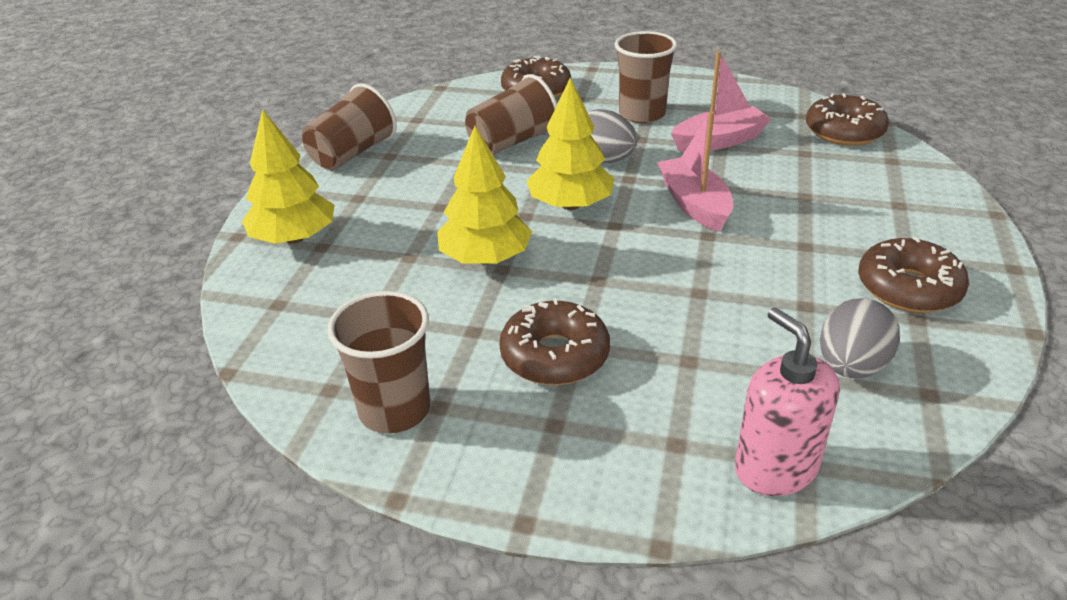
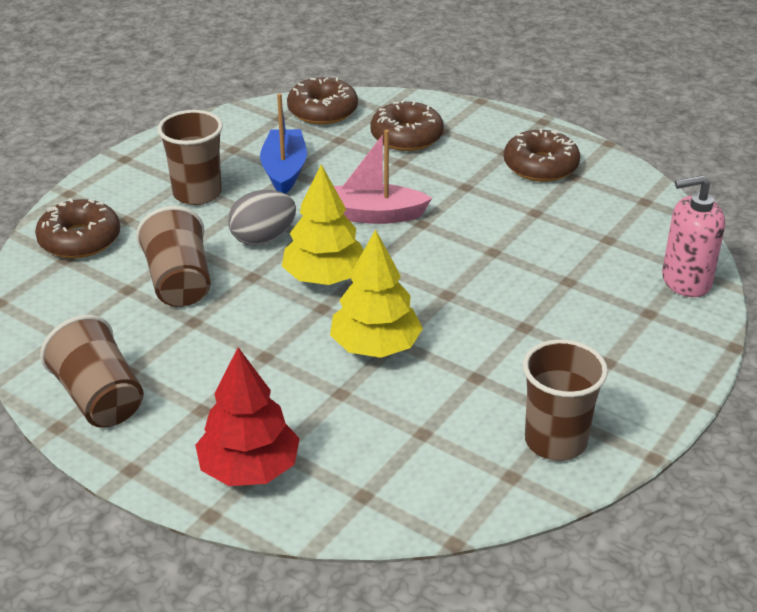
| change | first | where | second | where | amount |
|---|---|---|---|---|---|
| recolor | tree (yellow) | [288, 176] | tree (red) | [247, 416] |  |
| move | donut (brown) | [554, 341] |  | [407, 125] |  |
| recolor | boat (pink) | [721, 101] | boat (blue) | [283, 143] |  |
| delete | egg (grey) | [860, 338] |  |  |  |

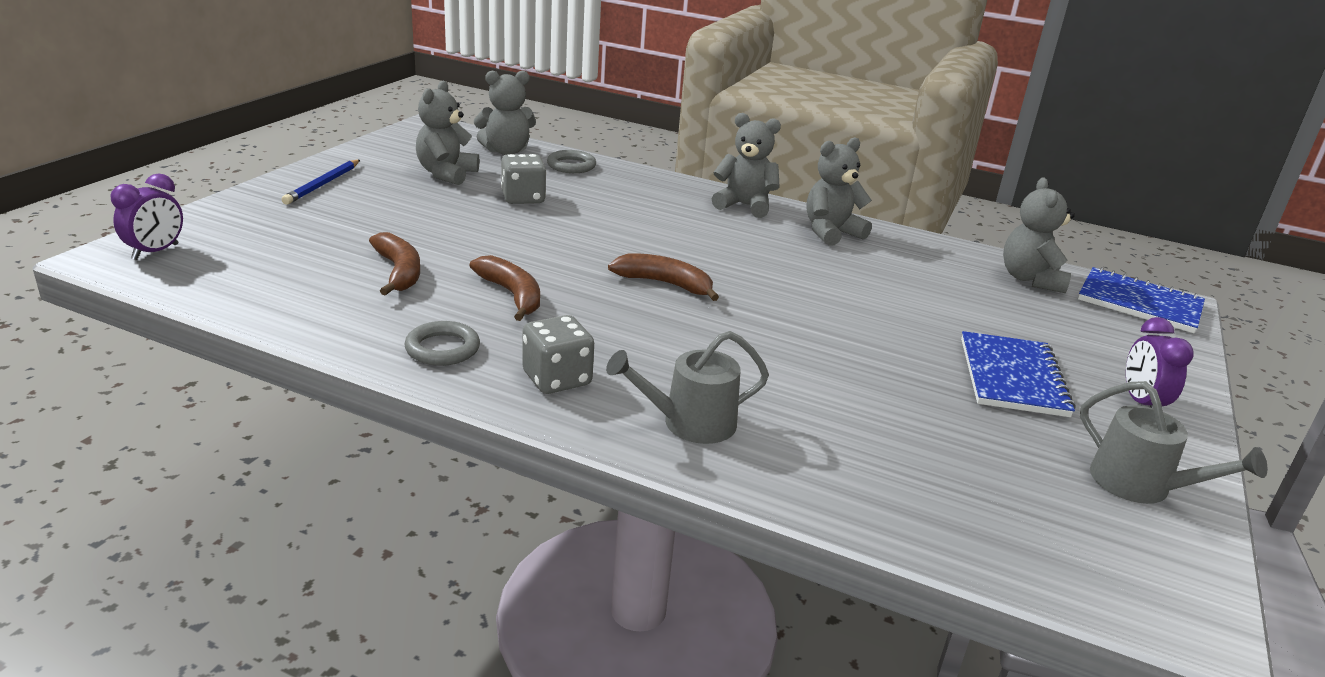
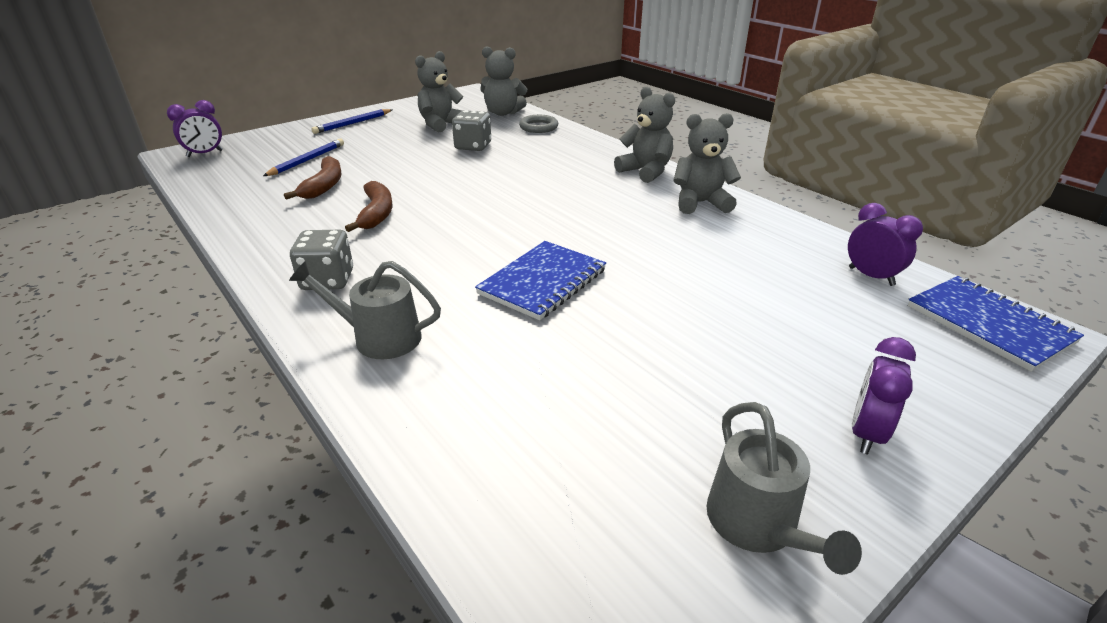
| change | first | where | second | where | amount |
|---|---|---|---|---|---|
| delete | ring (grey) | [442, 343] |  |  |  |
| delete | banana (brown) | [663, 277] |  |  |  |
| move | notebook (blue) | [1018, 374] |  | [540, 280] |  |
| replace | teddy bear (grey) | [1039, 235] | clock (purple) | [885, 244] |  |
| insert |  |  | pencil (blue) | [303, 157] |  |

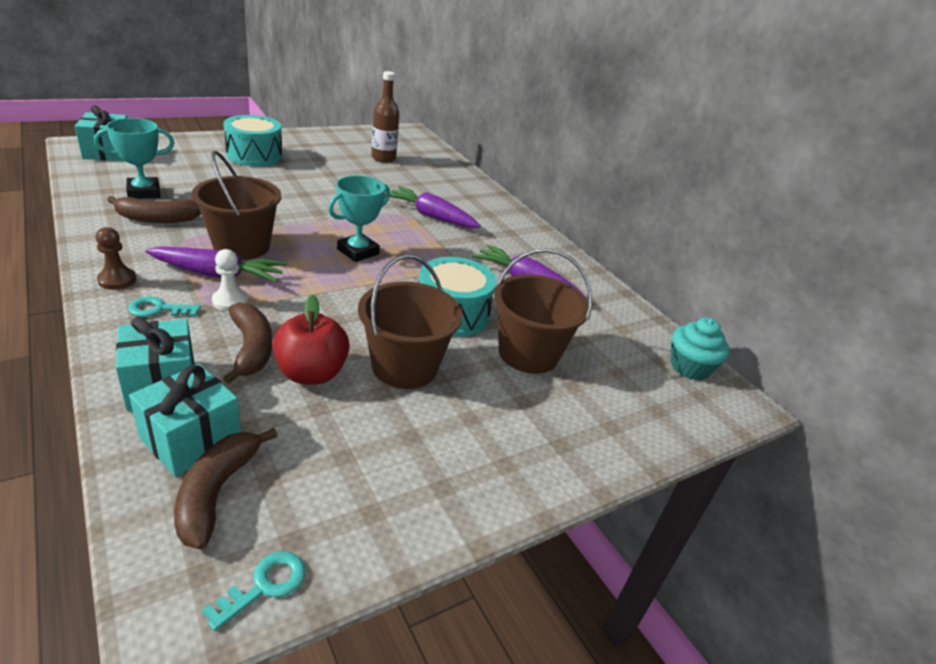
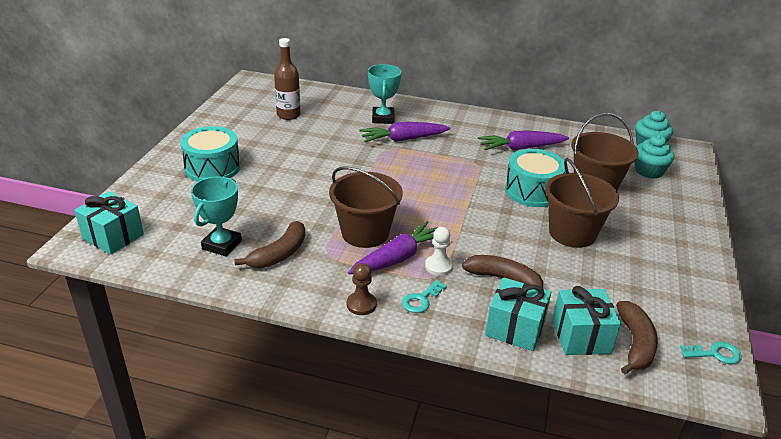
| change | first | where | second | where | amount |
|---|---|---|---|---|---|
| rotate | banana (brown) | [226, 488] |  | [637, 337] | 135 degrees counterclockwise |
| rotate | key (turquoise) | [254, 591] |  | [711, 353] | 90 degrees clockwise |
| delete | apple (red) | [311, 340] |  |  |  |
| move | trophy (turquoise) | [359, 218] |  | [385, 94] |  |
| insert |  |  | cupcake (turquoise) | [655, 157] |  |

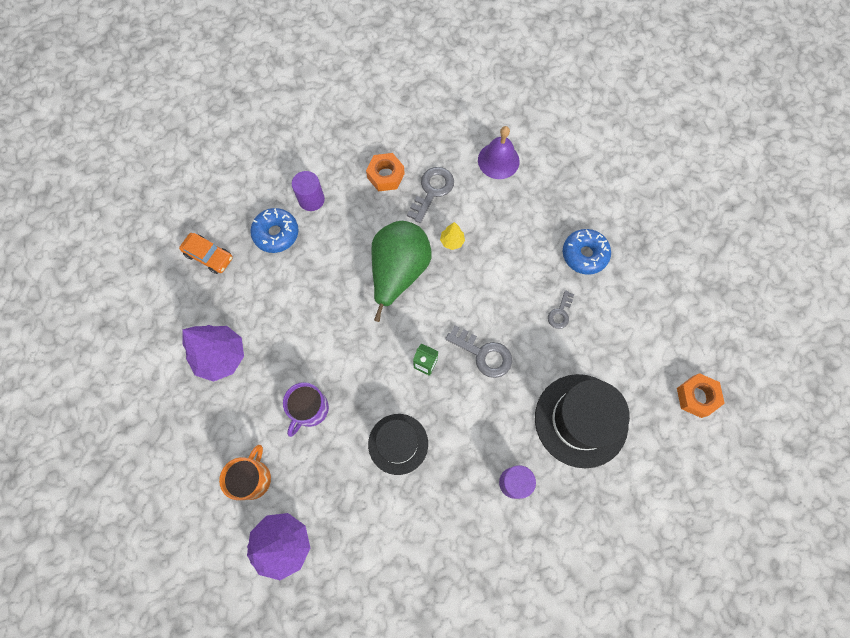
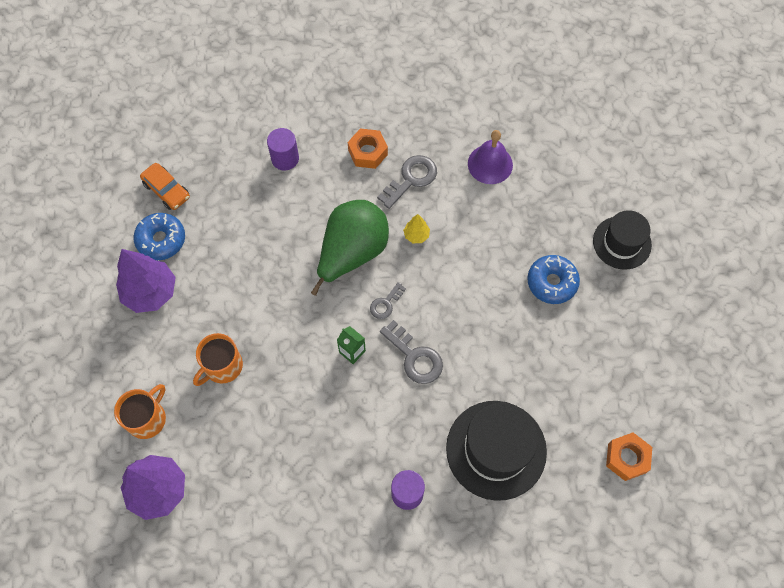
| change | first | where | second | where | amount |
|---|---|---|---|---|---|
| move | donut (blue) | [274, 230] |  | [159, 236] |  |
| recolor | mug (purple) | [306, 409] | mug (orange) | [218, 359] |  |
| move | hat (black) | [398, 444] |  | [622, 240] |  |
| move | key (grey) | [561, 309] |  | [388, 300] |  |

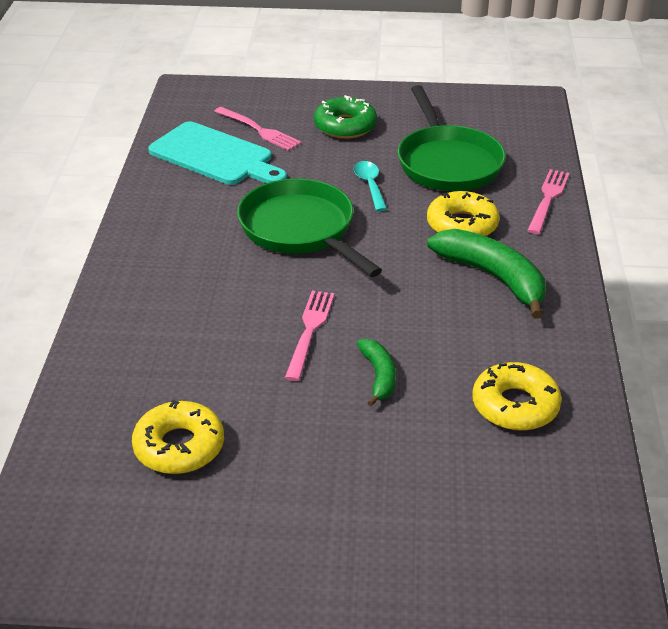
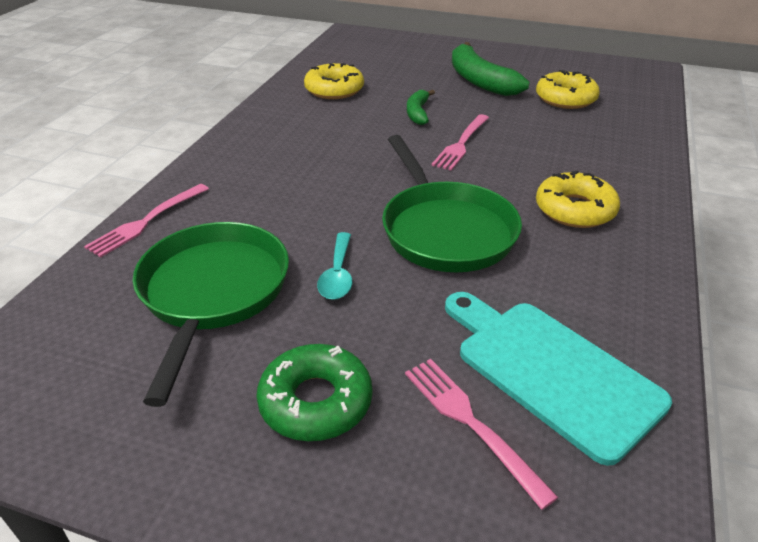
| change | first | where | second | where | amount |
|---|---|---|---|---|---|
| move | donut (yellow) | [463, 213] |  | [578, 199] |  |
| move | banana (green) | [486, 274] |  | [490, 69] |  |

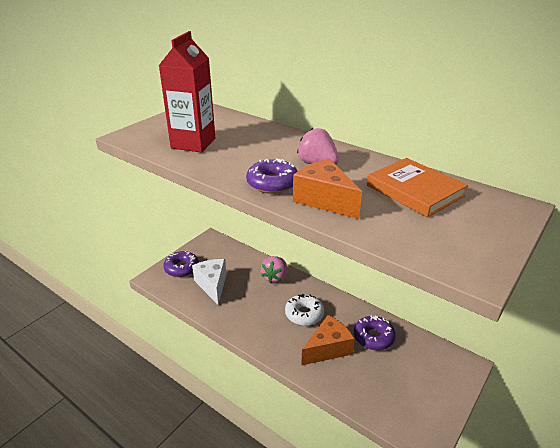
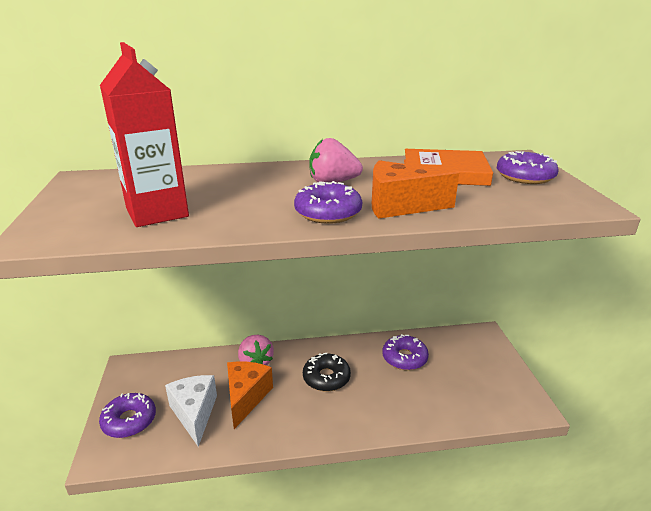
| change | first | where | second | where | amount |
|---|---|---|---|---|---|
| rotate | cheese (white) | [209, 282] |  | [191, 411] | 45 degrees clockwise |
| recolor | donut (white) | [304, 310] | donut (black) | [327, 372] |  |
| move | cheese (orange) | [328, 340] |  | [250, 395] |  |
| insert |  |  | donut (purple) | [528, 167] |  |

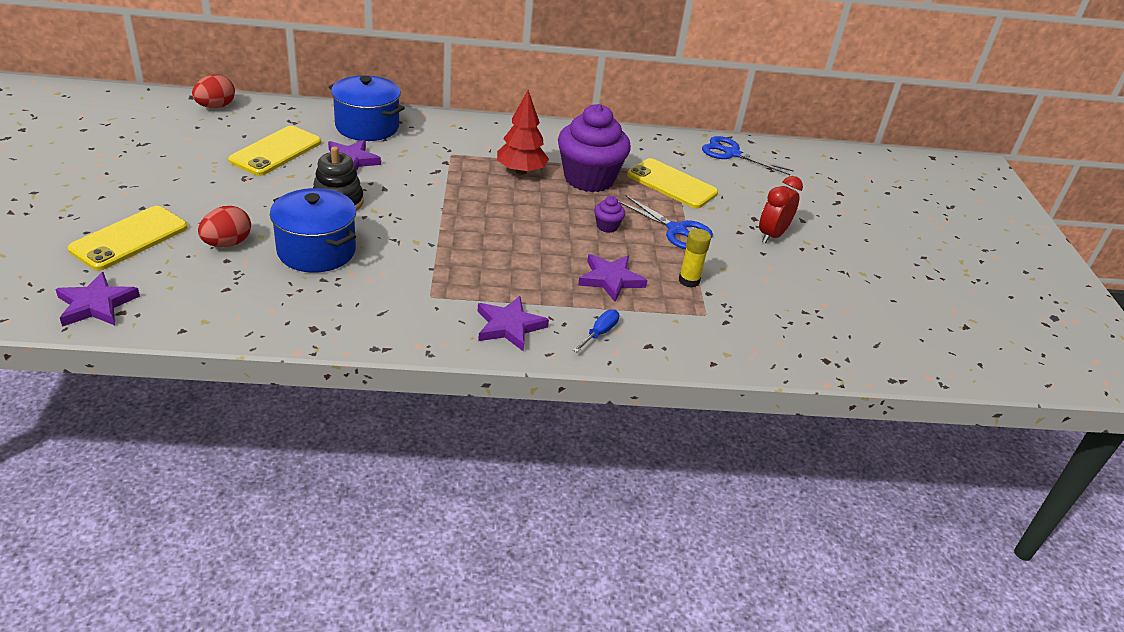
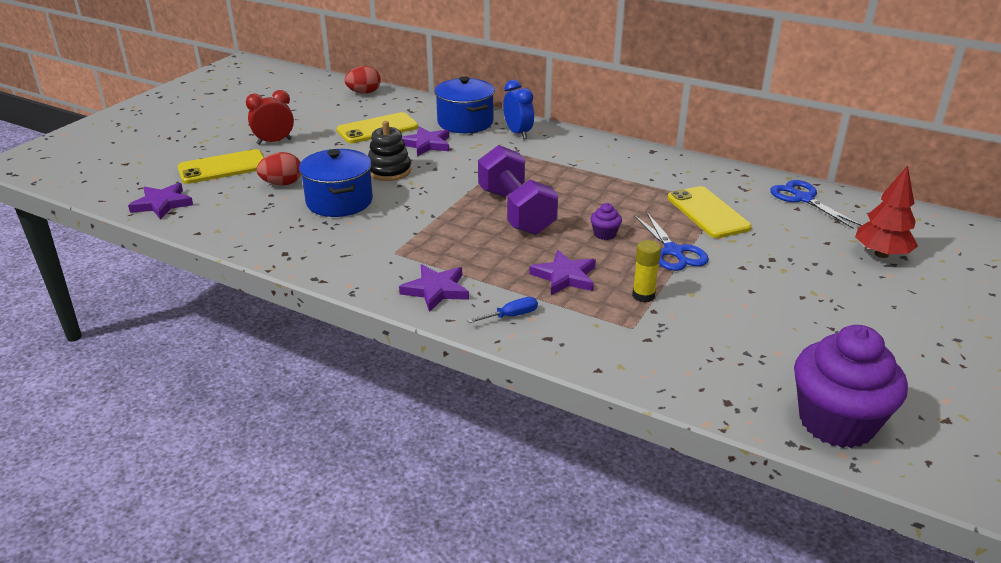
| change | first | where | second | where | amount |
|---|---|---|---|---|---|
| move | tree (red) | [523, 132] |  | [886, 211] |  |
| move | cupcake (purple) | [594, 148] |  | [851, 386] |  |
| move | clock (red) | [781, 209] |  | [270, 117] |  |
| insert |  |  | dumbbell (purple) | [518, 190] |  |
| insert |  |  | clock (blue) | [518, 109] |  |

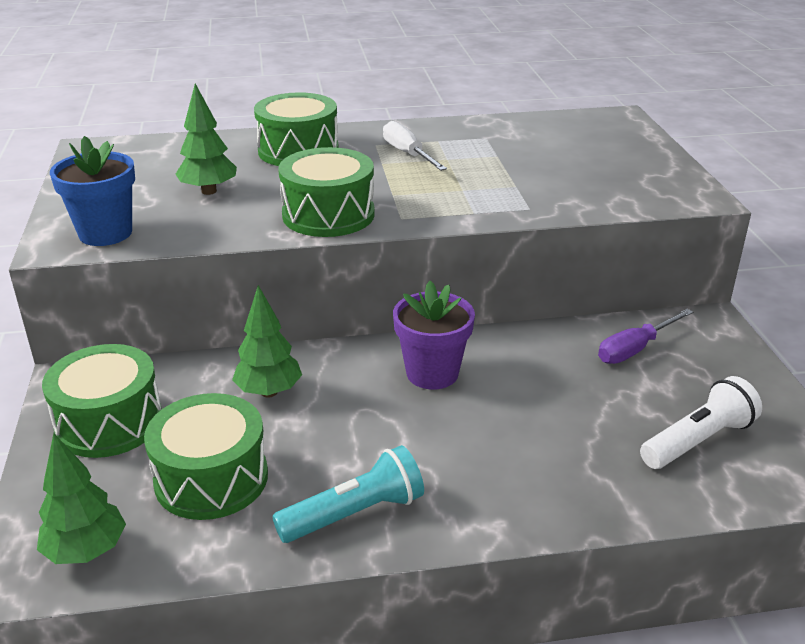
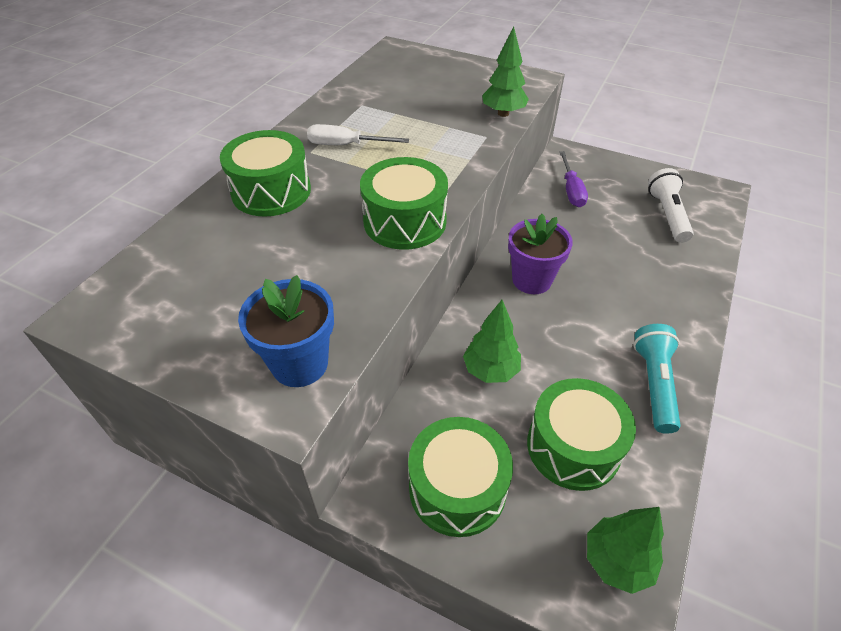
| change | first | where | second | where | amount |
|---|---|---|---|---|---|
| move | tree (green) | [206, 139] |  | [505, 72] |  |

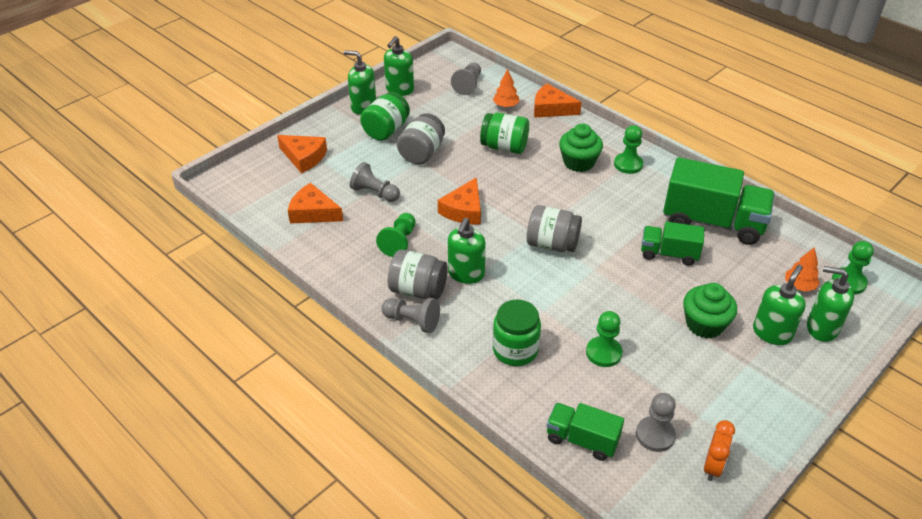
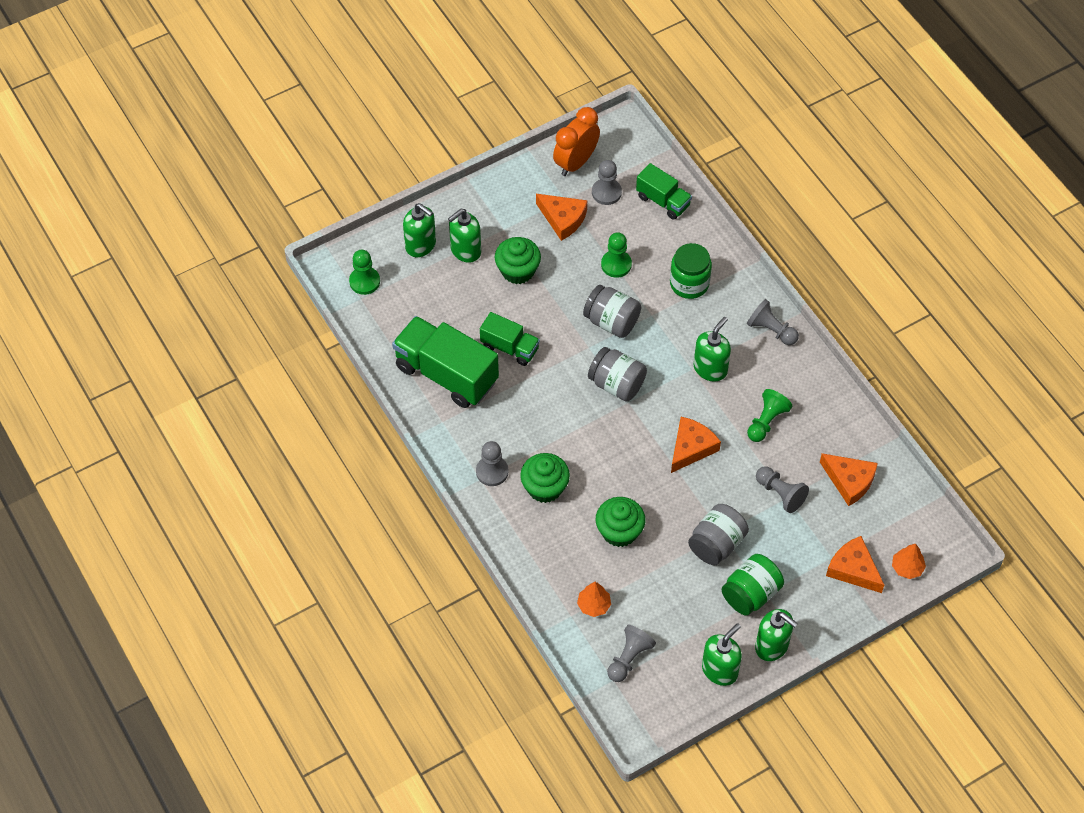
| change | first | where | second | where | amount |
|---|---|---|---|---|---|
| move | jar (grey) | [418, 274] |  | [612, 311] |  |
| replace | jar (green) | [504, 133] | cupcake (green) | [621, 522] |  |
| move | cheese (orange) | [558, 101] |  | [561, 217] |  |
| recolor | pawn (green) | [628, 149] | pawn (grey) | [492, 463] |  |
| resize | clock (orange) | [719, 450] |  | [576, 141] | x1.61 |
| move | tree (orange) | [802, 269] |  | [909, 561] |  |

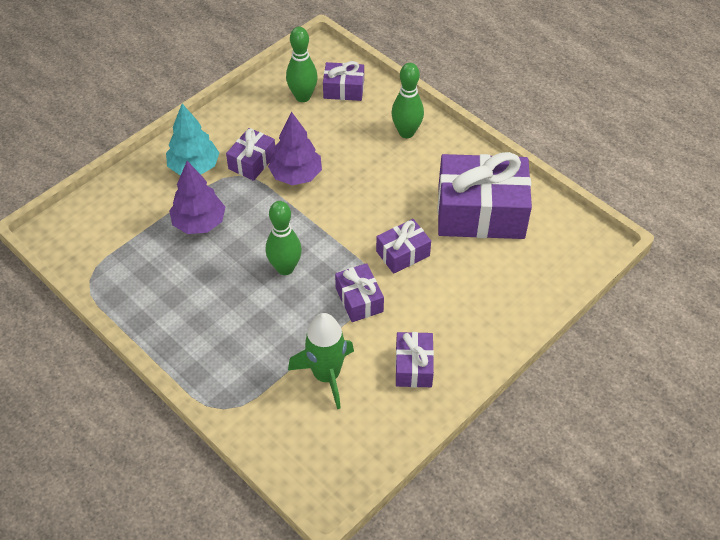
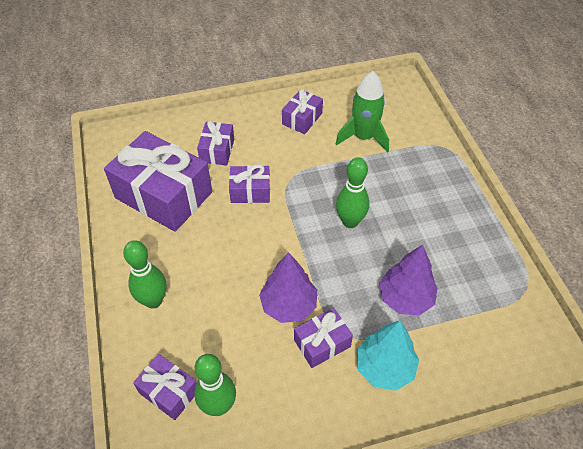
| change | first | where | second | where | amount |
|---|---|---|---|---|---|
| move | gift (purple) | [359, 292] |  | [215, 143] |  |

